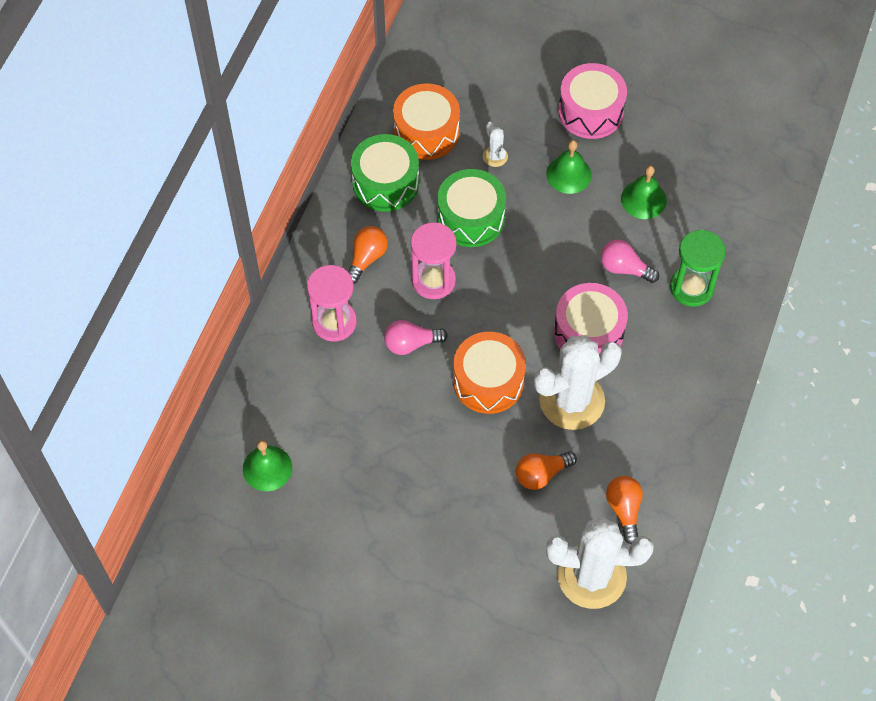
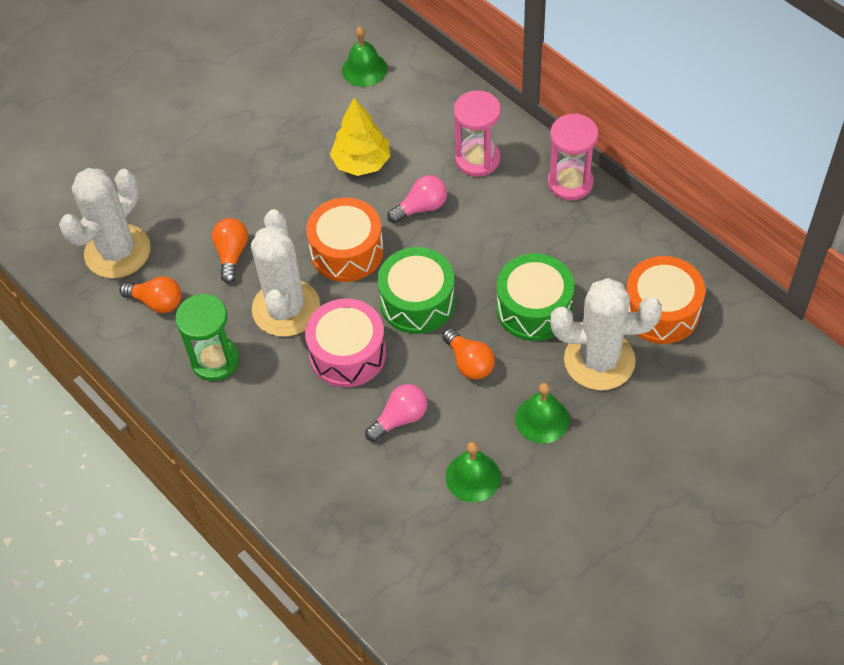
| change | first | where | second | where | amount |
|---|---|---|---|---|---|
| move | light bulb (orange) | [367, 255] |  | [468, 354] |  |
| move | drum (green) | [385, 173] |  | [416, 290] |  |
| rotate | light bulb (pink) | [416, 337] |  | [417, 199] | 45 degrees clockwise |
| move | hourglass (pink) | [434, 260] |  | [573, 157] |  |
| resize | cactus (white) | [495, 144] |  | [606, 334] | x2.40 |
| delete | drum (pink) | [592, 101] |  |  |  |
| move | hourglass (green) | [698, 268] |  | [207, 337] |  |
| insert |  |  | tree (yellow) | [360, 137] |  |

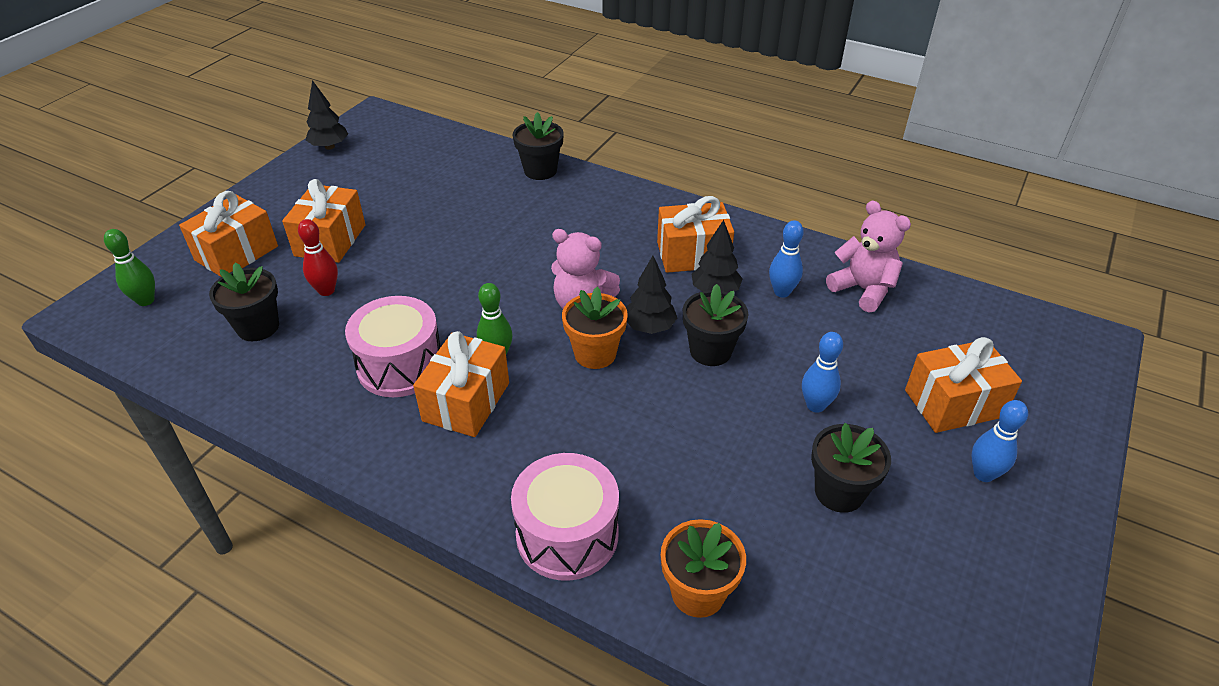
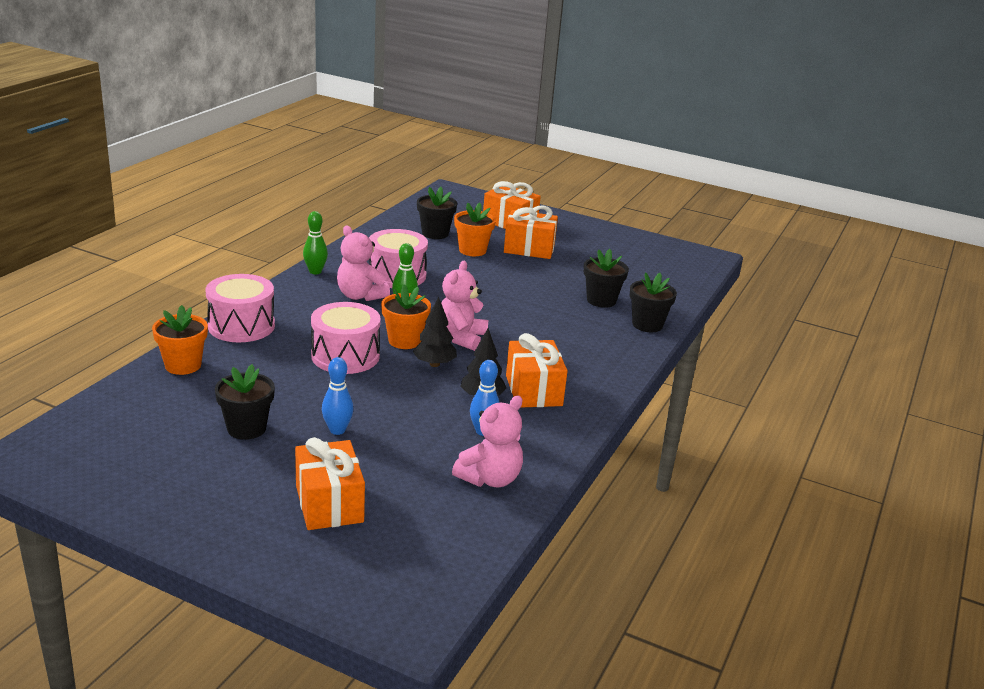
| change | first | where | second | where | amount |
|---|---|---|---|---|---|
| move | bowling pin (green) | [129, 267] |  | [315, 242] |  |
| replace | bowling pin (red) | [318, 257] | flower pot (orange) | [475, 229] |  |
| delete | tree (black) | [327, 115] |  |  |  |
| replace | gift (orange) | [461, 384] | teddy bear (pink) | [363, 263] |  |
| move | flower pot (black) | [715, 325] |  | [606, 278] |  |
| delete | bowling pin (blue) | [1000, 441] |  |  |  |
| insert |  |  | drum (pink) | [346, 338] |  |

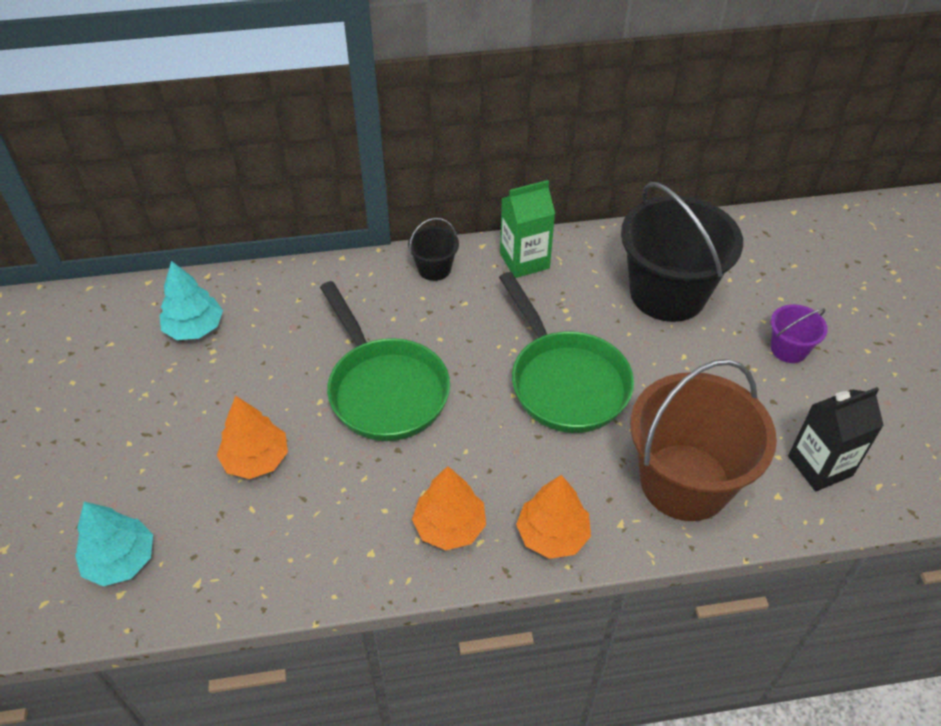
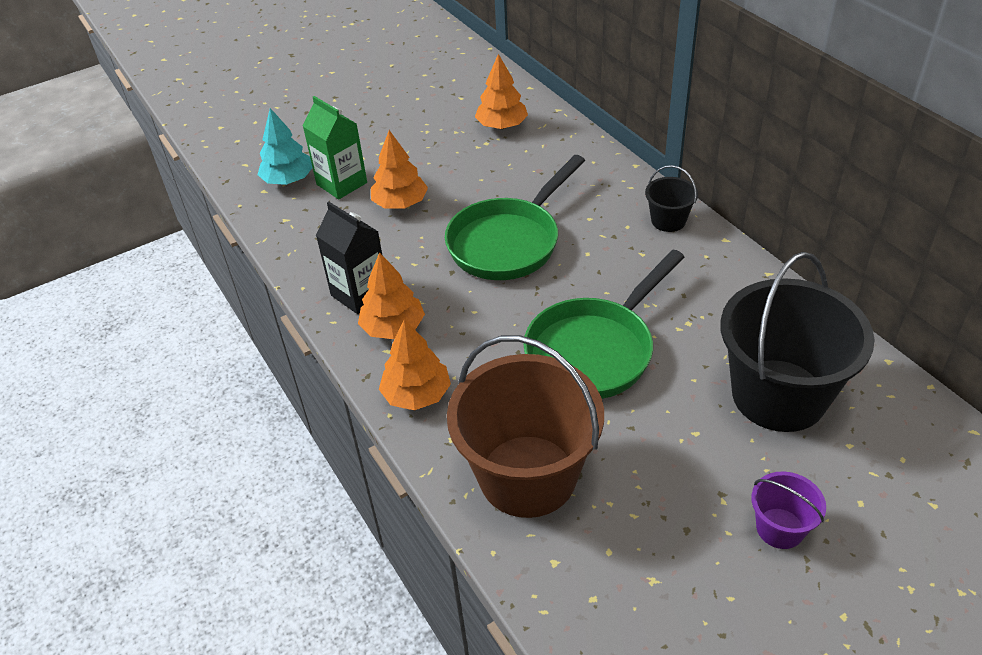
| change | first | where | second | where | amount |
|---|---|---|---|---|---|
| recolor | tree (turquoise) | [191, 300] | tree (orange) | [501, 91] |  |
| move | carton (green) | [527, 229] |  | [335, 147] |  |
| move | carton (black) | [836, 439] |  | [349, 258] |  |

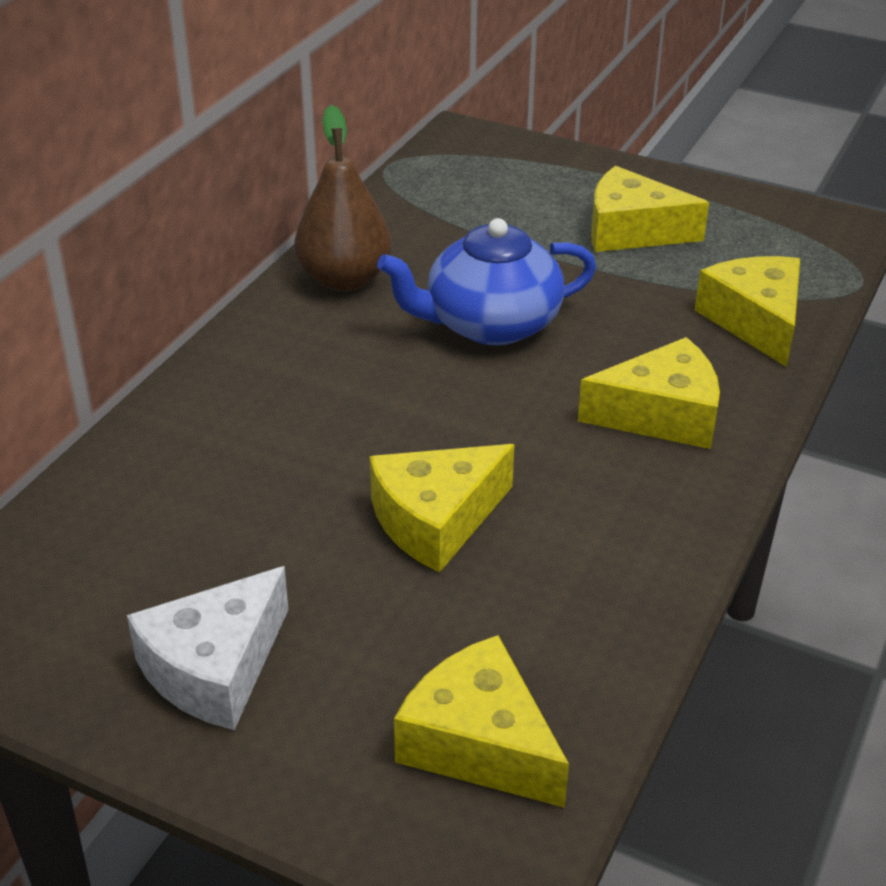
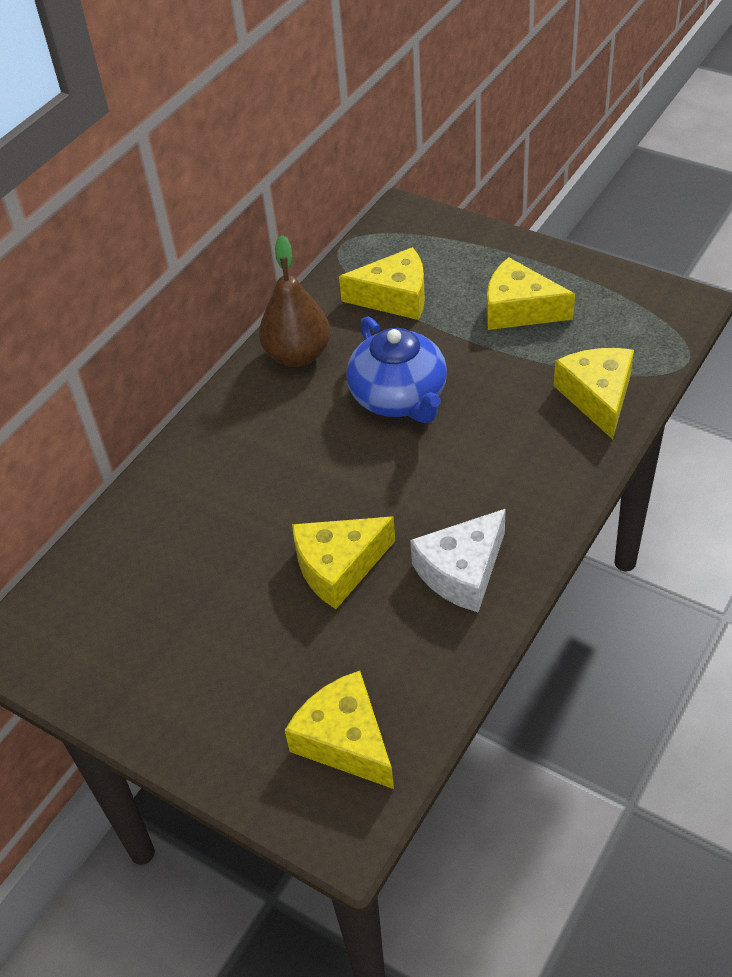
| change | first | where | second | where | amount |
|---|---|---|---|---|---|
| move | cheese (white) | [208, 648] |  | [457, 560] |  |
| rotate | teapot (blue) | [486, 281] |  | [396, 369] | 105 degrees counterclockwise |
| move | cheese (yellow) | [649, 393] |  | [382, 283] |  |

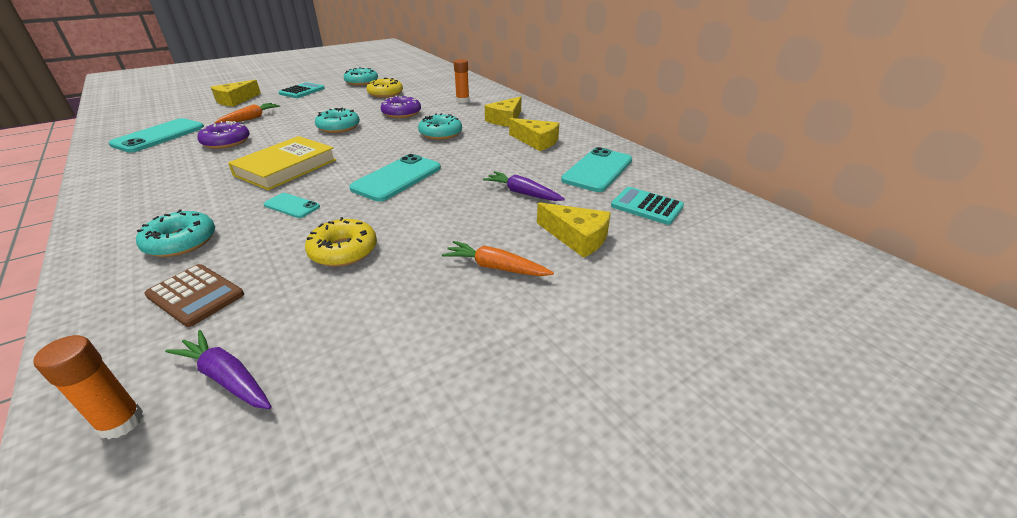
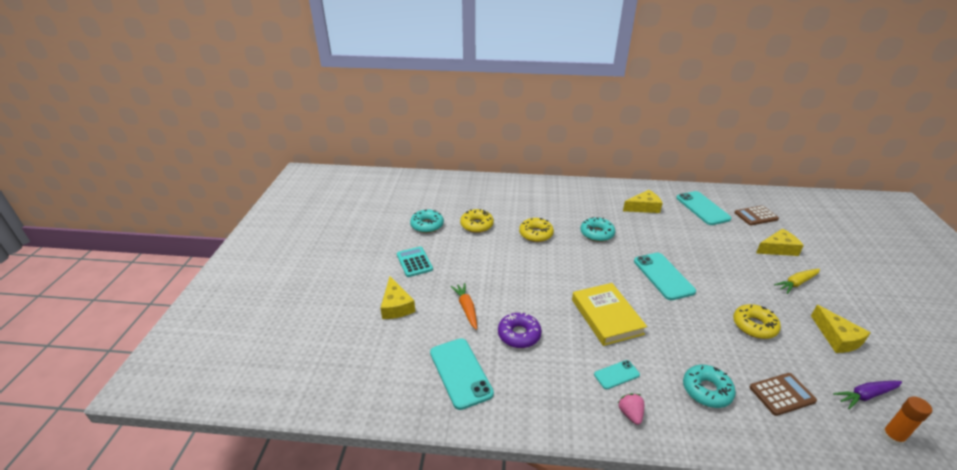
| change | first | where | second | where | amount |
|---|---|---|---|---|---|
| move | phone (turquoise) | [292, 205] |  | [617, 374] |  |
| delete | donut (turquoise) | [337, 120] |  |  |  |
| recolor | donut (purple) | [401, 107] | donut (yellow) | [536, 230] |  |
| recolor | carrot (orange) | [498, 258] | carrot (yellow) | [797, 281] |  |
| delete | glue stick (orange) | [461, 81] |  |  |  |
| delete | carrot (purple) | [524, 186] |  |  |  |
| move | cheese (yellow) | [503, 111] |  | [841, 329] |  |
| recolor | calculator (turquoise) | [647, 206] | calculator (brown) | [756, 215] |  |
| insert |  |  | strawberry (pink) | [631, 409] |  |

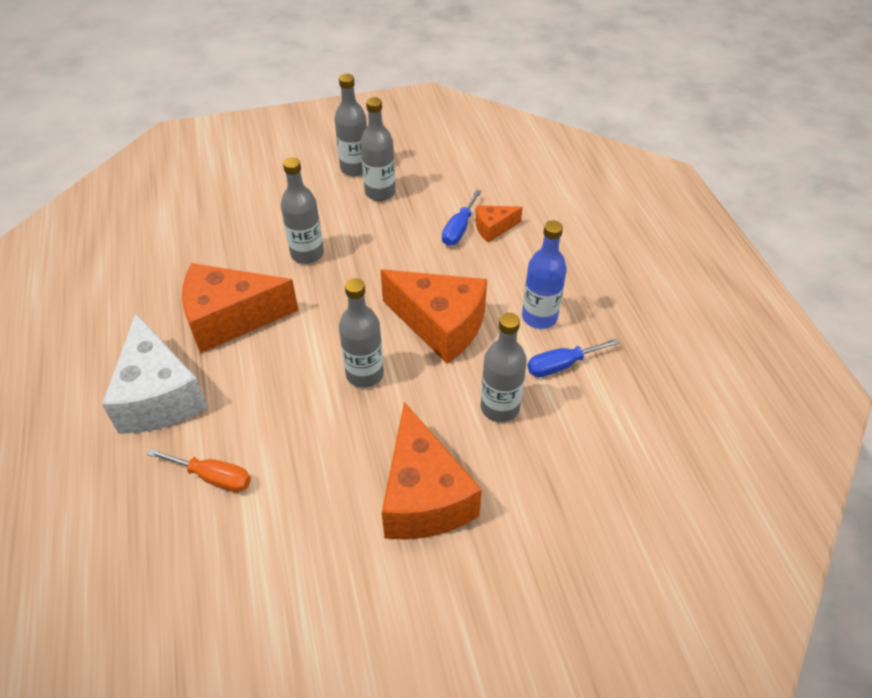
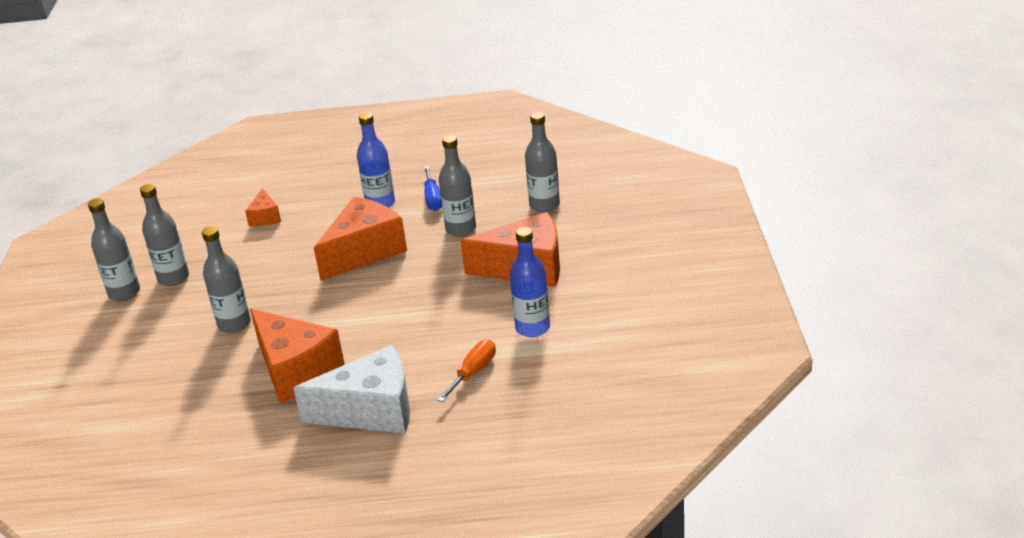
| change | first | where | second | where | amount |
|---|---|---|---|---|---|
| rotate | cheese (orange) | [240, 308] |  | [297, 356] | 45 degrees counterclockwise |
| move | bottle (grey) | [361, 333] |  | [542, 162] |  |
| delete | screwdriver (blue) | [462, 218] |  |  |  |
| insert |  |  | bottle (blue) | [530, 282] |  |

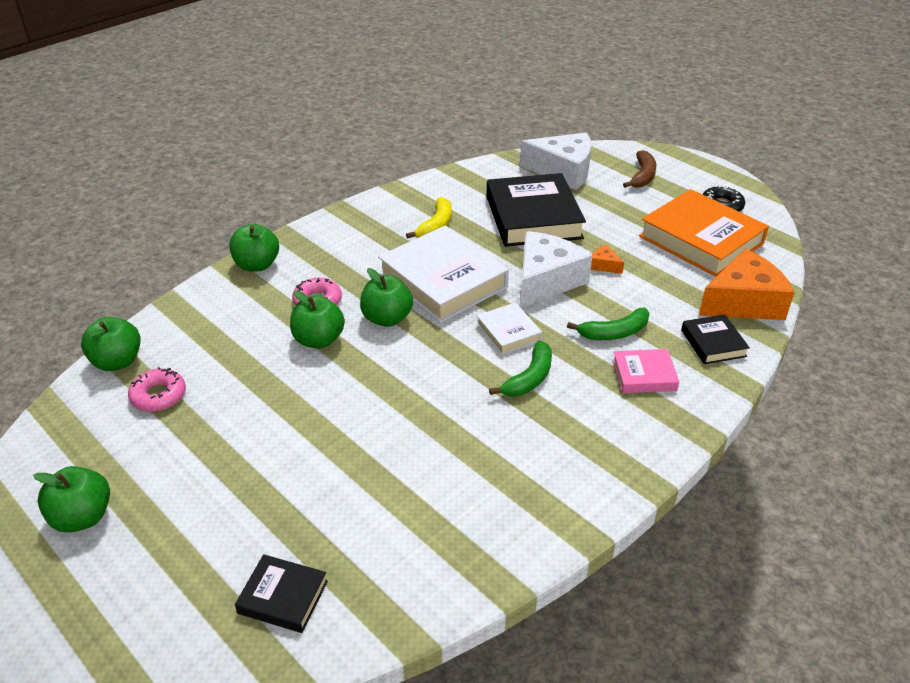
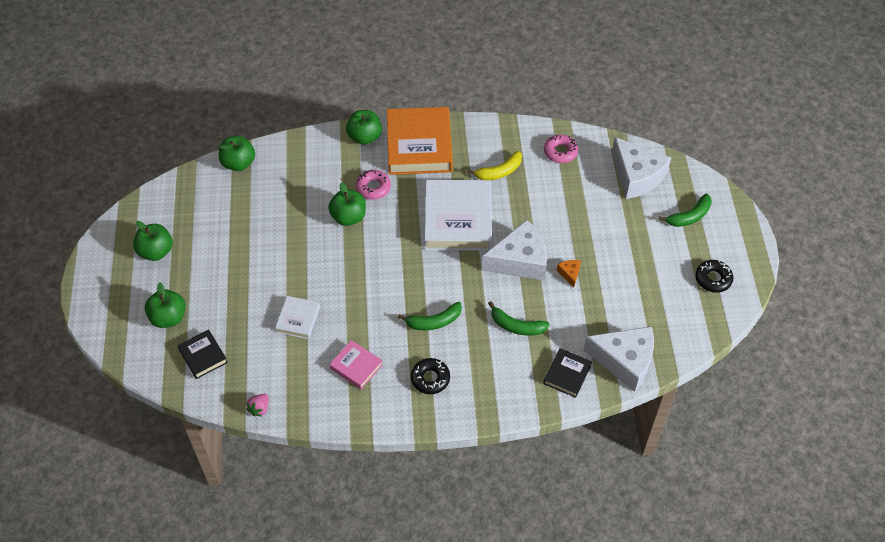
| change | first | where | second | where | amount |
|---|---|---|---|---|---|
| move | donut (pink) | [157, 389] |  | [561, 148] |  |
| move | apple (green) | [386, 297] |  | [165, 305] |  |
| move | book (white) | [509, 328] |  | [297, 317] |  |
| delete | book (black) | [536, 210] |  |  |  |
| move | book (pink) | [645, 371] |  | [356, 364] |  |
| recolor | banana (brown) | [639, 169] | banana (green) | [685, 210] |  |
| move | book (orange) | [704, 233] |  | [420, 141] |  |
| recolor | cheese (orange) | [747, 284] | cheese (white) | [619, 359] |  |
| insert |  |  | strawberry (pink) | [257, 405] |  |
| insert |  |  | donut (black) | [430, 376] |  |

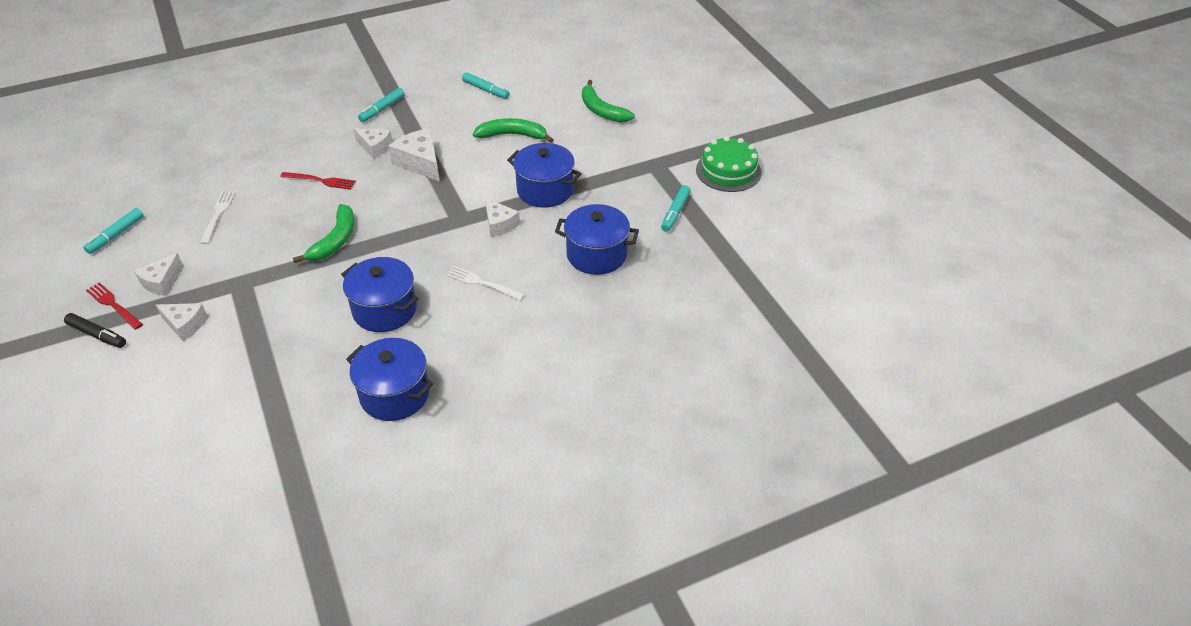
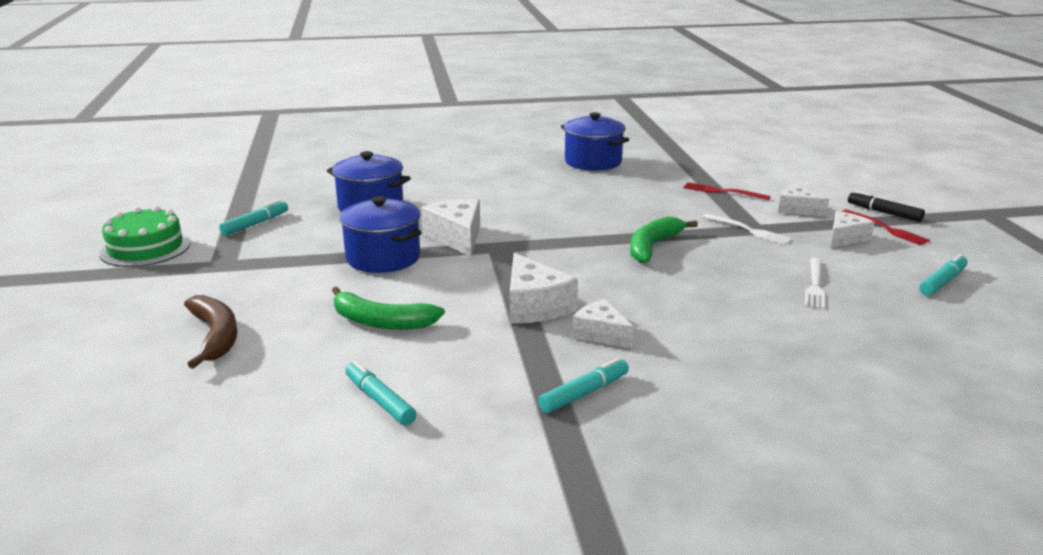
| change | first | where | second | where | amount |
|---|---|---|---|---|---|
| move | fork (red) | [318, 181] |  | [727, 191] |  |
| delete | pot (blue) | [380, 294] |  |  |  |
| move | fork (white) | [485, 283] |  | [748, 229] |  |
| resize | cheese (white) | [502, 217] |  | [450, 228] | x1.50 |
| recolor | banana (green) | [608, 101] | banana (brown) | [210, 332] |  |

